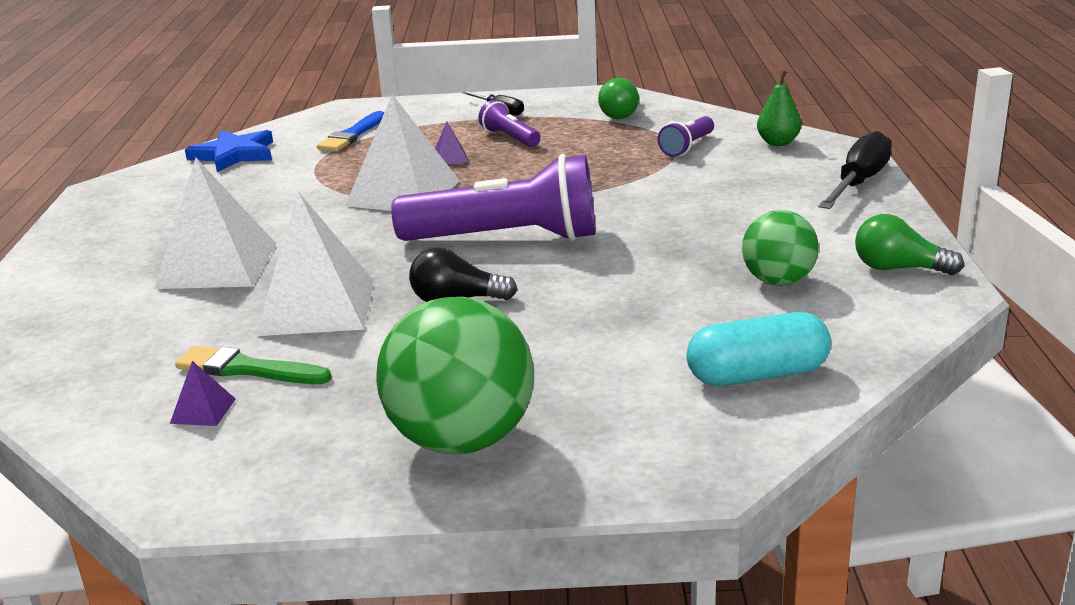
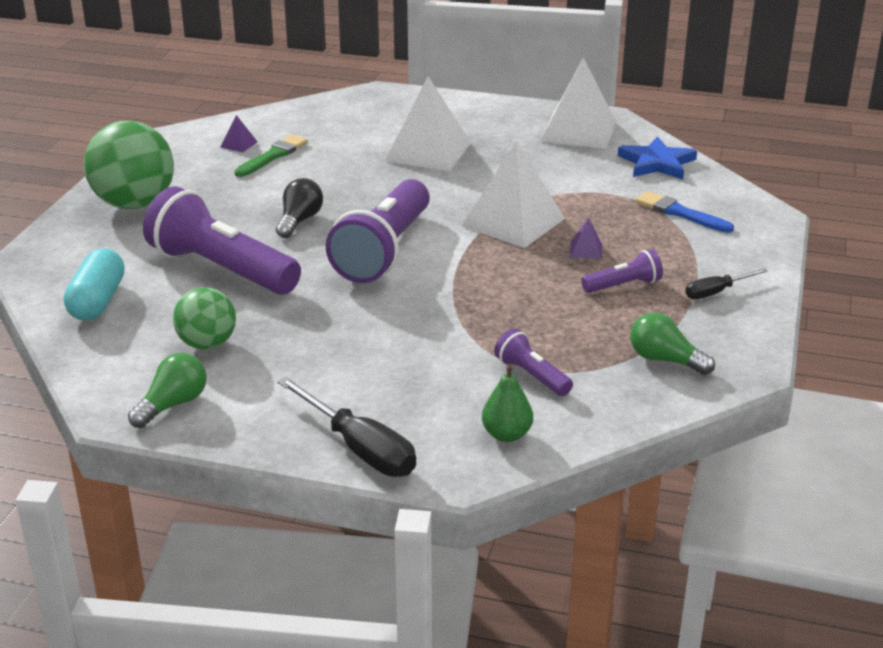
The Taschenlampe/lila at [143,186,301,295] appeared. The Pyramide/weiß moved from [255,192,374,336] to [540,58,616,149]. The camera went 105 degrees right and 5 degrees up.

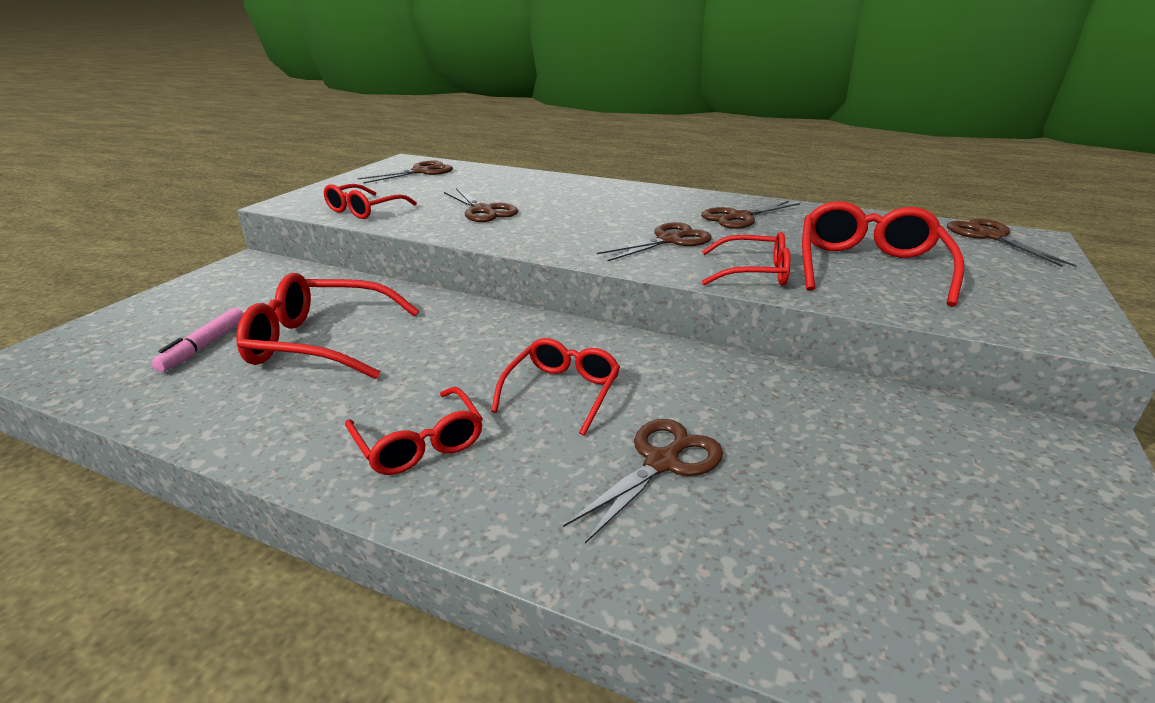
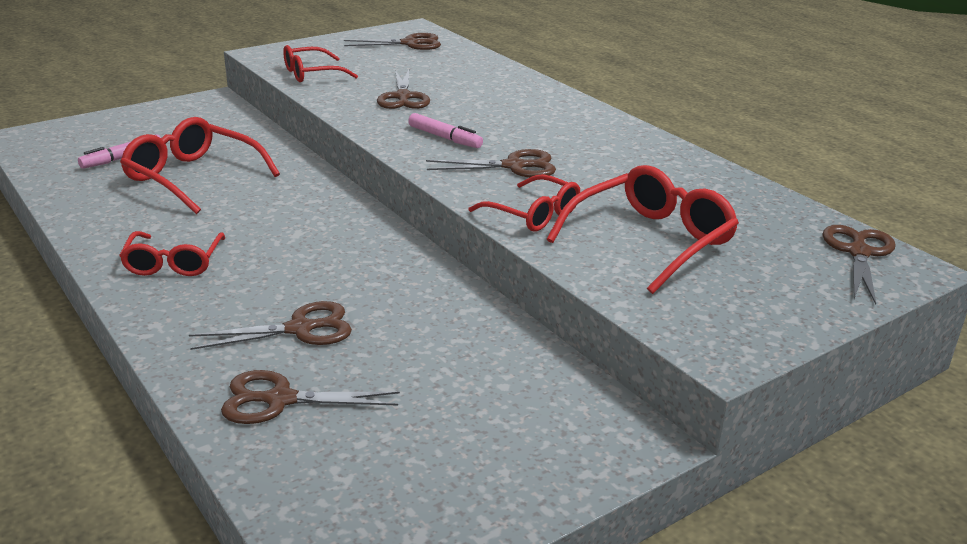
The Brille/rot at [491,338,620,436] disappeared. The Filzstift/rosa at [408,113,483,148] appeared. The Schere/braun moved from [701,201,800,229] to [221,370,400,424]. The camera went 30 degrees right and 0 degrees up.

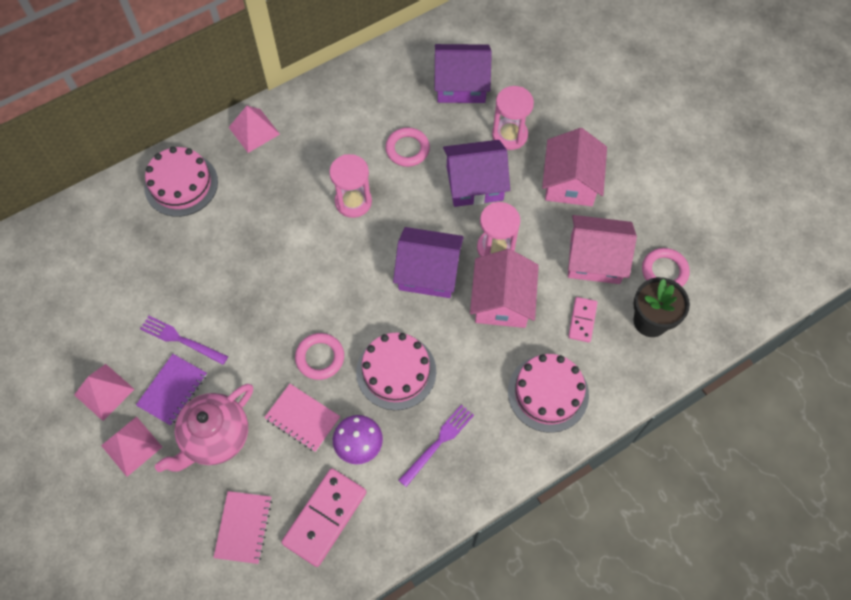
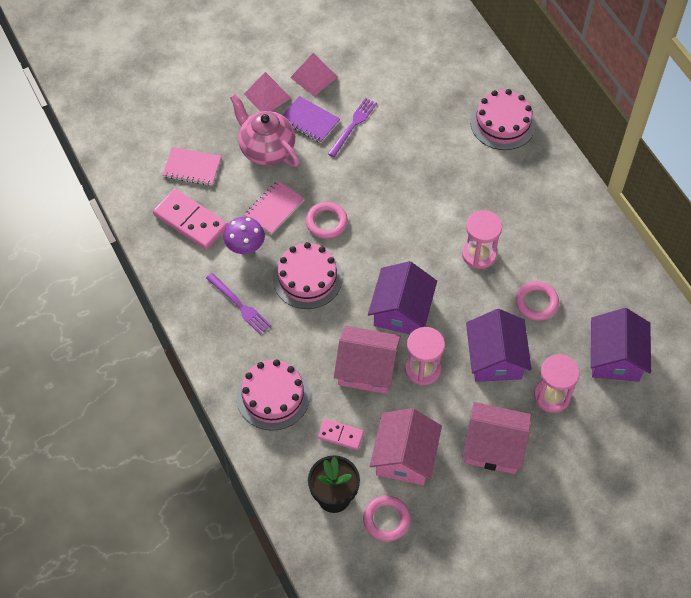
The Pyramide/rosa at [229,106,280,153] disappeared. The camera went 95 degrees right and 5 degrees down.

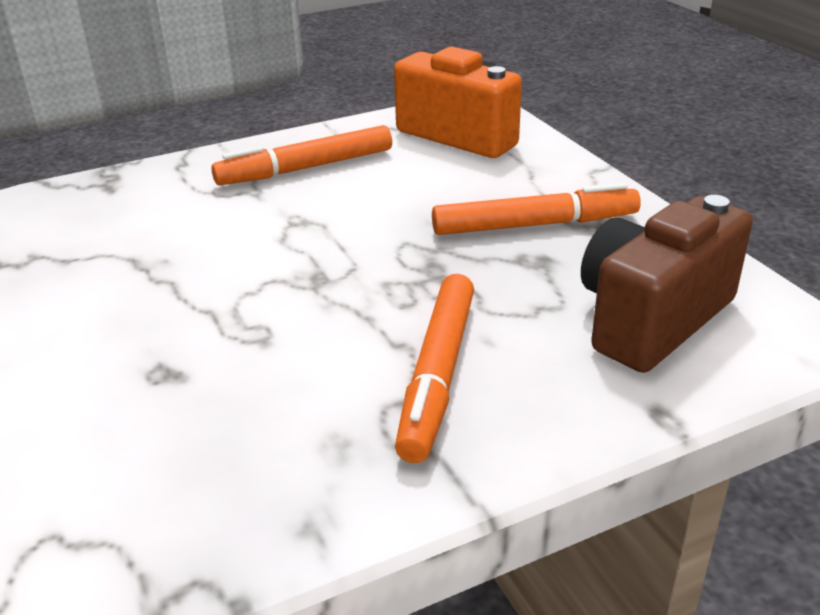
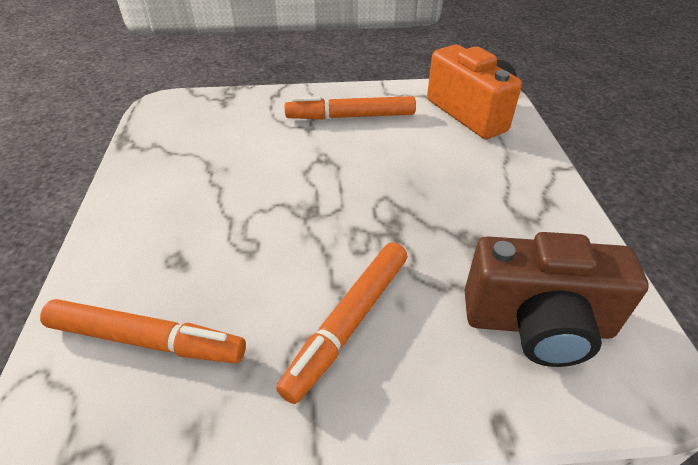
The Filzstift/orange moved from [432,183,641,235] to [40,299,246,363]. The Kamera/braun at [581,195,753,373] turned 150 degrees counterclockwise. The camera went 20 degrees right and 10 degrees up.

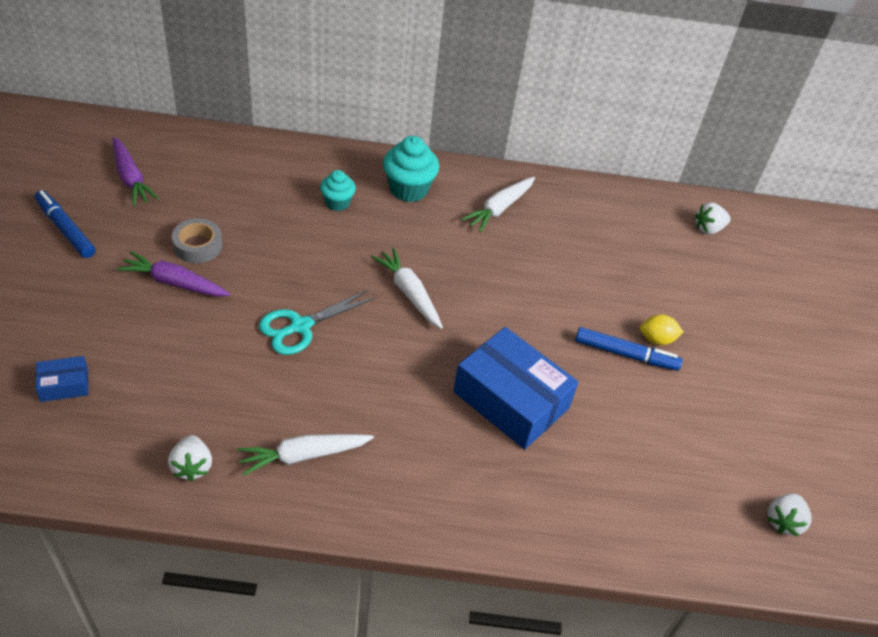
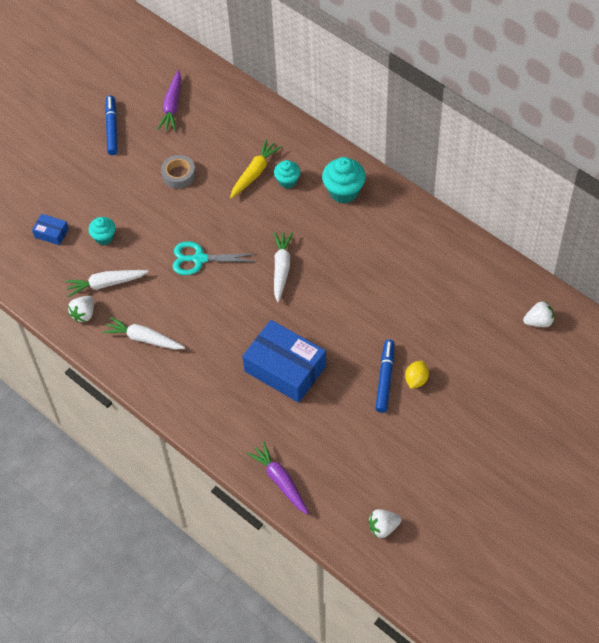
The Muffin/türkis at [88,217,116,245] appeared. The Karotte/gelb at [230,139,282,198] appeared. The Karotte/lila moved from [116,251,230,297] to [246,441,309,515]. The Karotte/weiß moved from [461,177,535,232] to [65,270,149,297]. The Schachtel/blau at [453,327,579,449] turned 45 degrees counterclockwise. The Filzstift/blau at [575,327,683,371] turned 135 degrees counterclockwise. The Zitrone/gelb at [640,314,684,345] turned 75 degrees clockwise. The Erdbeere/weiß at [695,202,731,234] turned 150 degrees clockwise. The camera went 45 degrees right and 10 degrees up.

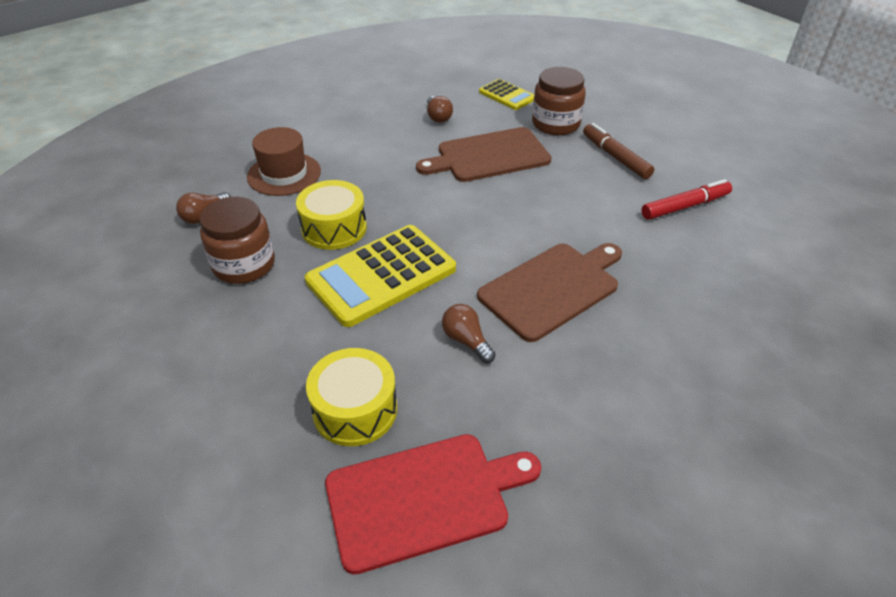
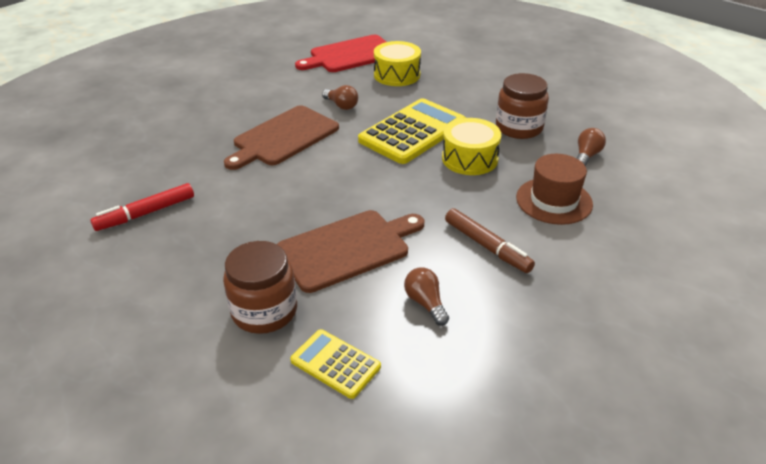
The Filzstift/braun moved from [583,123,654,179] to [445,208,535,273]. The camera went 170 degrees right and 5 degrees down.

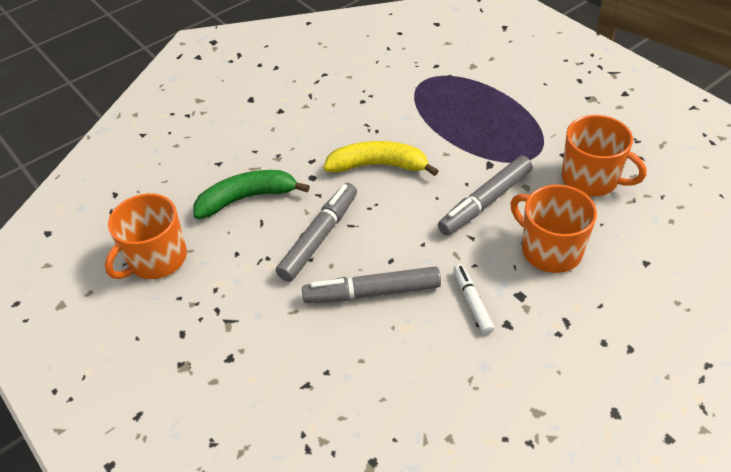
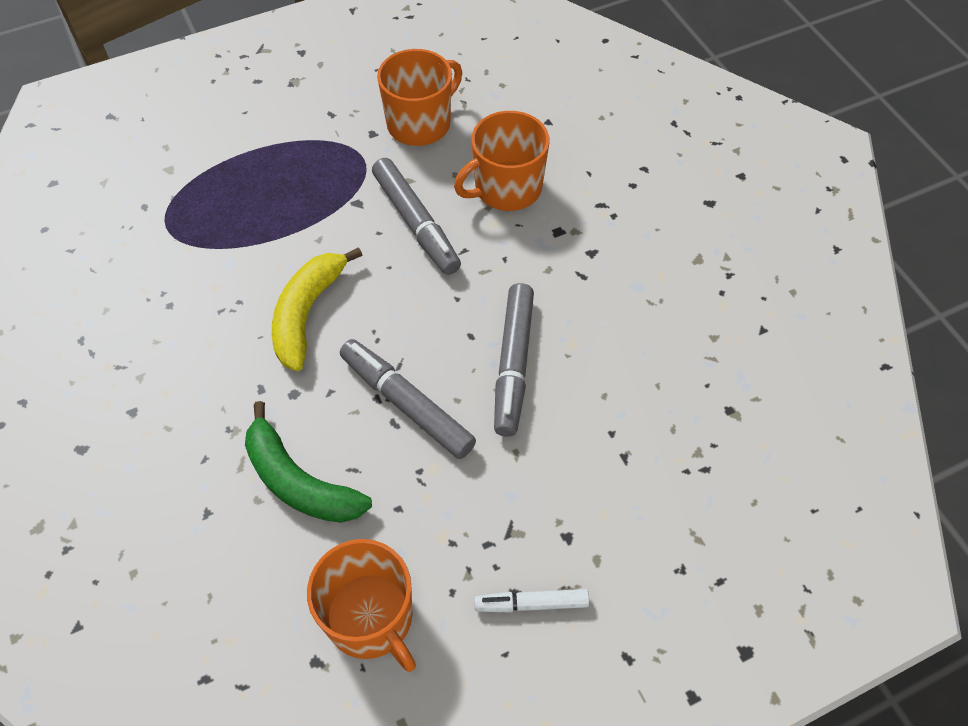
The Filzstift/weiß moved from [453,264,494,334] to [474,589,589,613]. The Banane/grün at [193,170,310,219] turned 45 degrees counterclockwise. The camera went 80 degrees left and 10 degrees up.

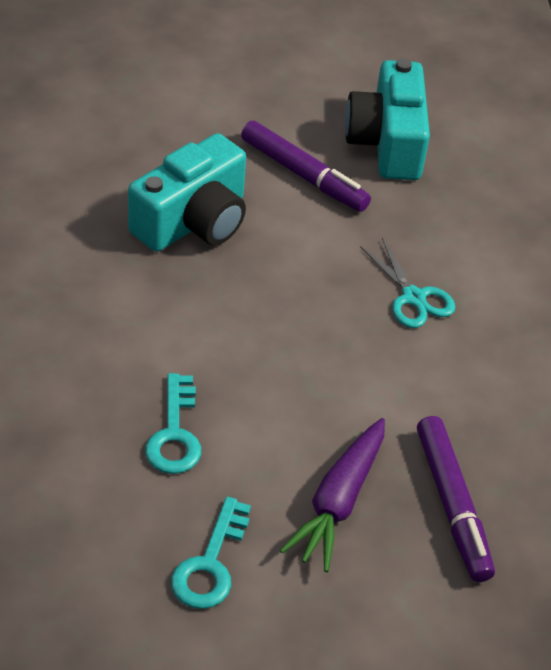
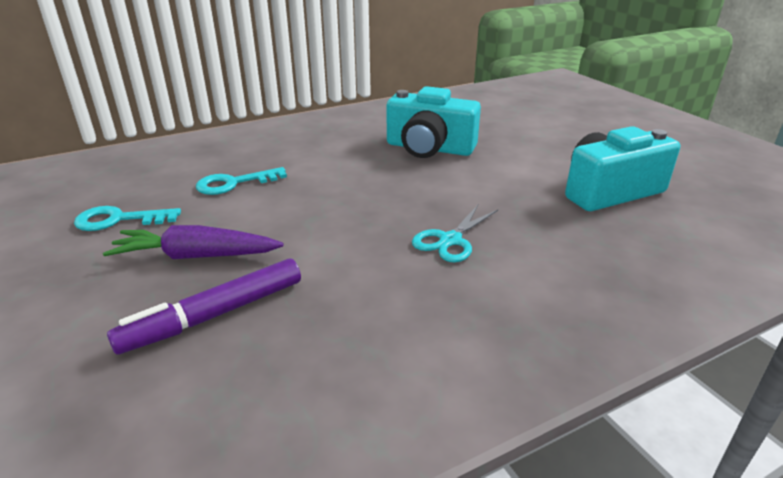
The Filzstift/lila at [241,121,371,212] disappeared. The camera went 70 degrees right and 15 degrees down.

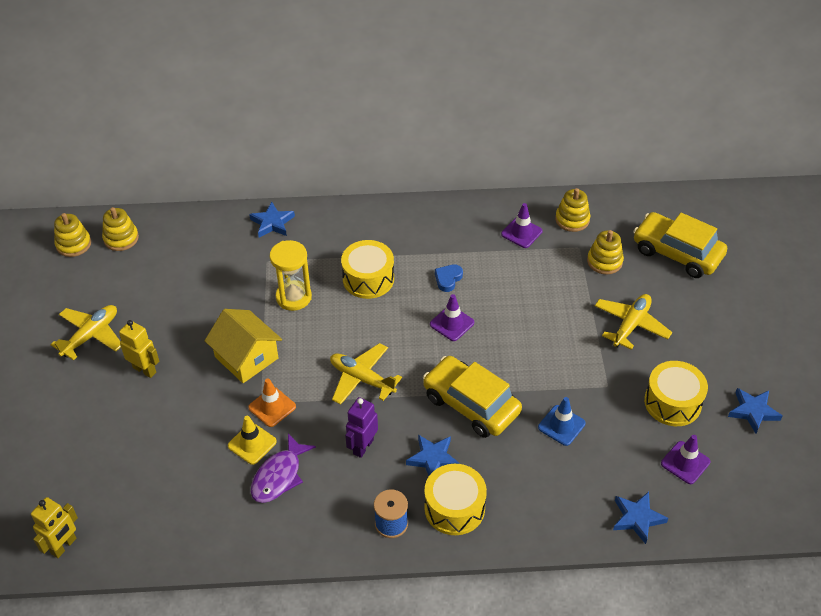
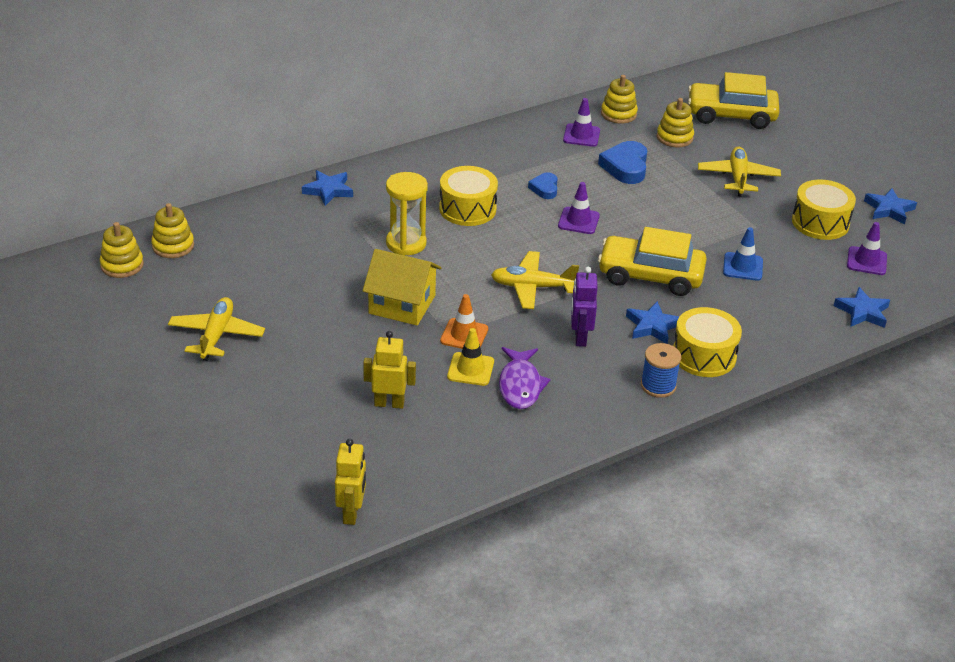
The Herz/blau at [598,141,647,184] appeared. The Roboter/gelb moved from [119,320,159,378] to [363,331,416,409]. The camera went 30 degrees left and 10 degrees down.

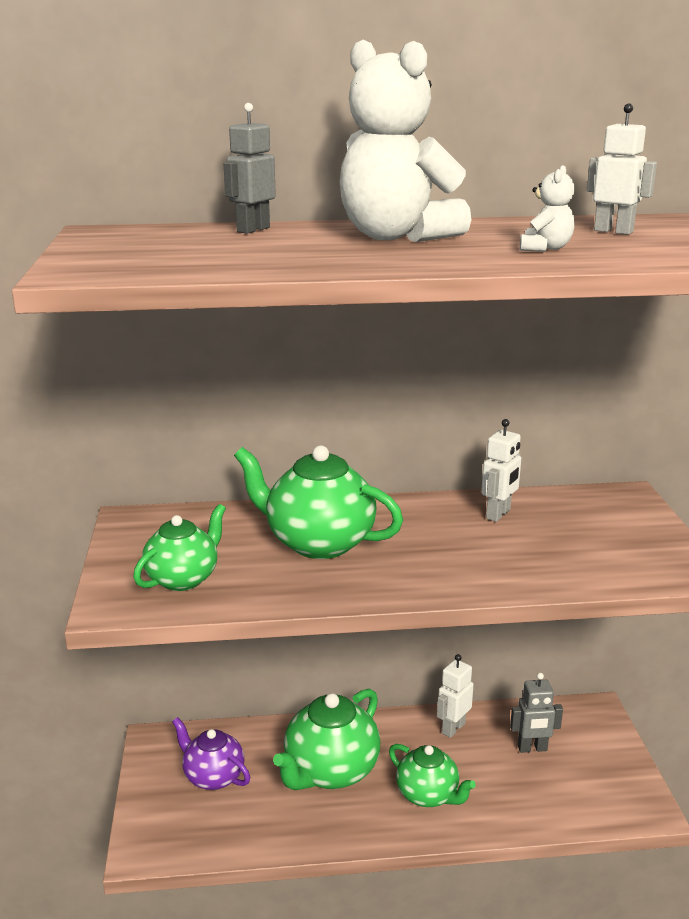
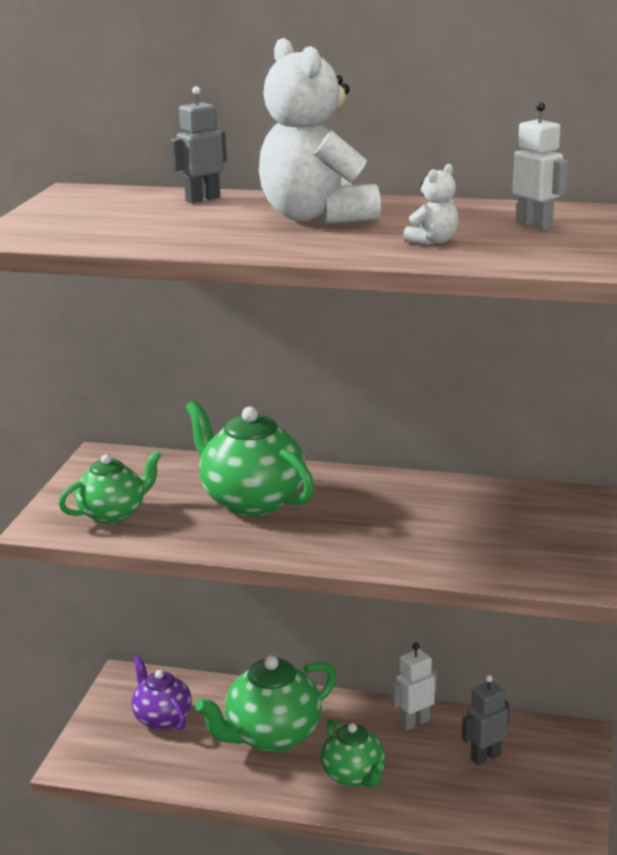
The Roboter/weiß at [481,419,521,522] disappeared. The Roboter/grau at [510,673,563,753] turned 135 degrees clockwise. The camera went 20 degrees right and 0 degrees up.

